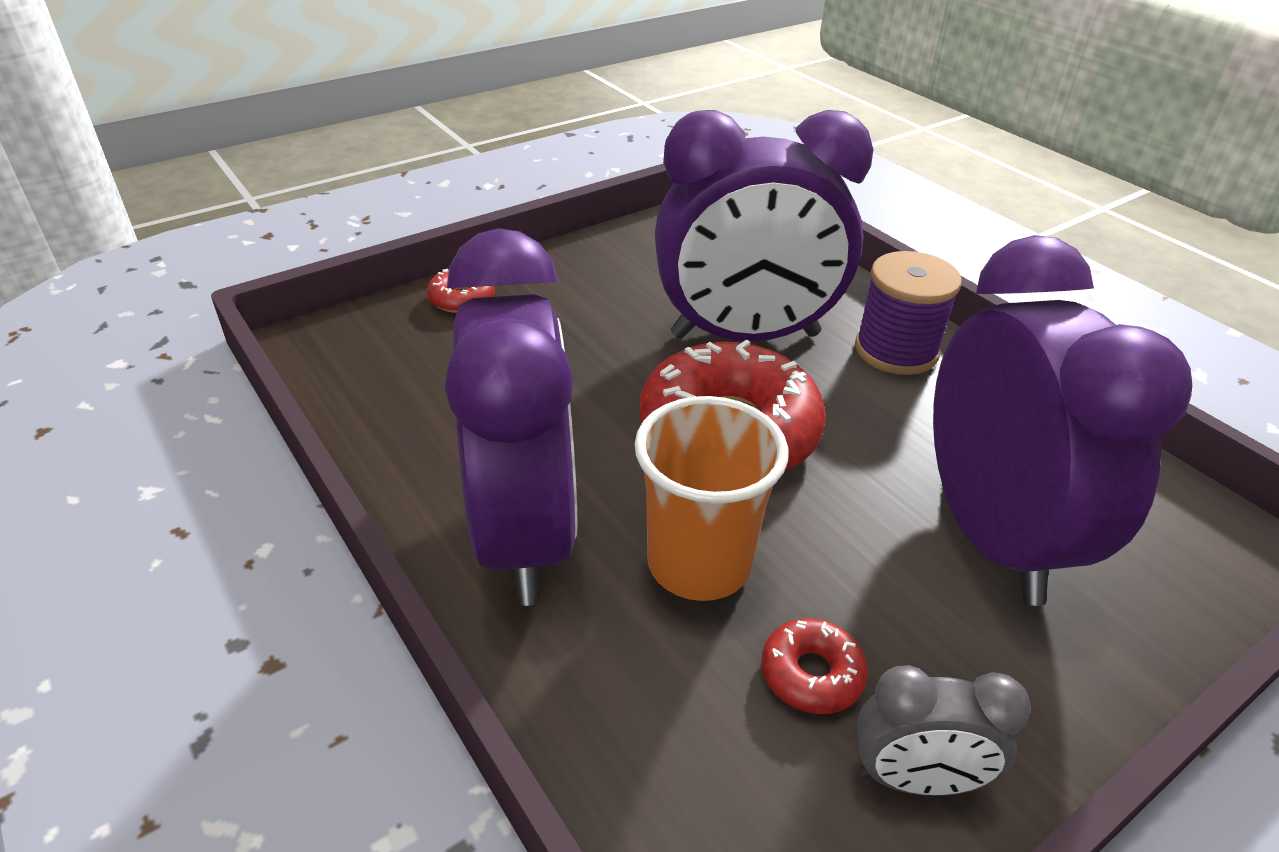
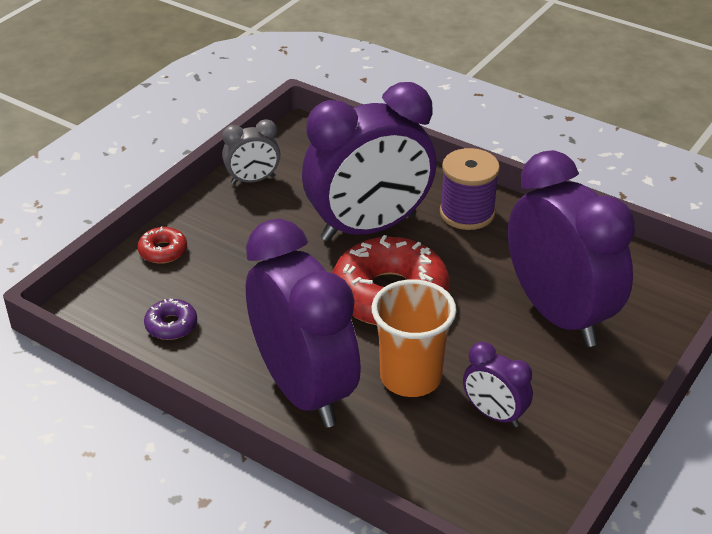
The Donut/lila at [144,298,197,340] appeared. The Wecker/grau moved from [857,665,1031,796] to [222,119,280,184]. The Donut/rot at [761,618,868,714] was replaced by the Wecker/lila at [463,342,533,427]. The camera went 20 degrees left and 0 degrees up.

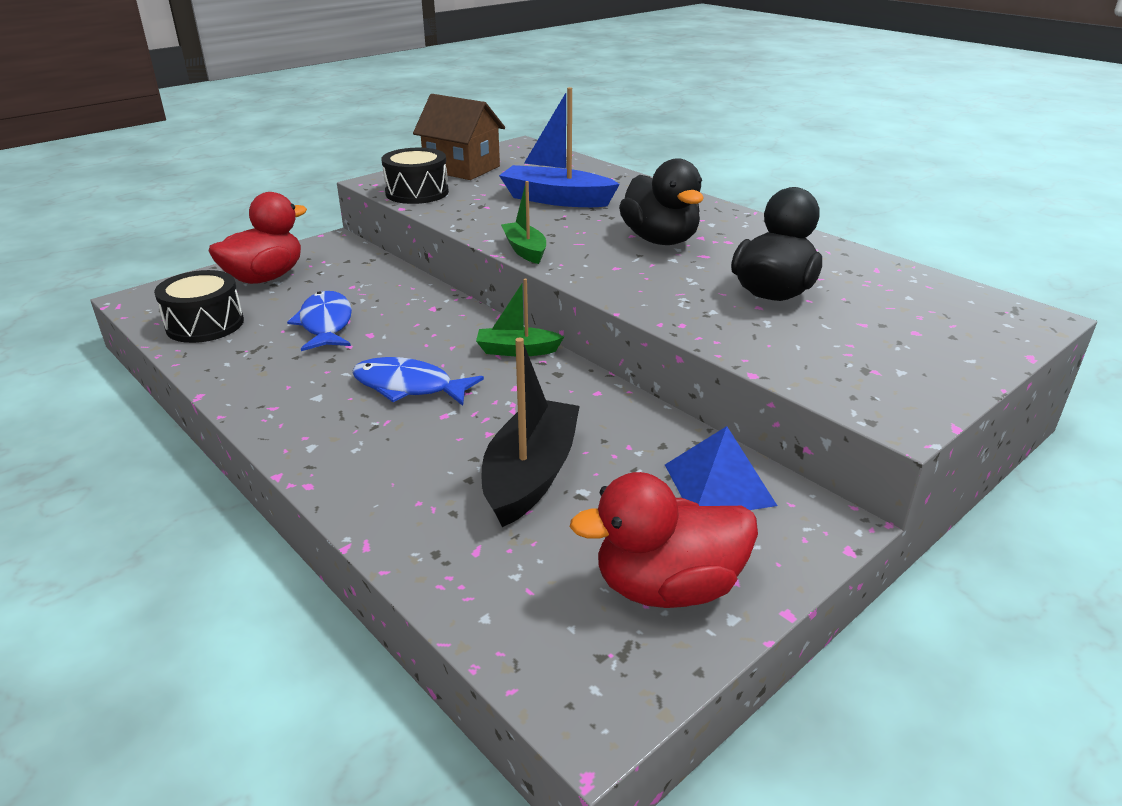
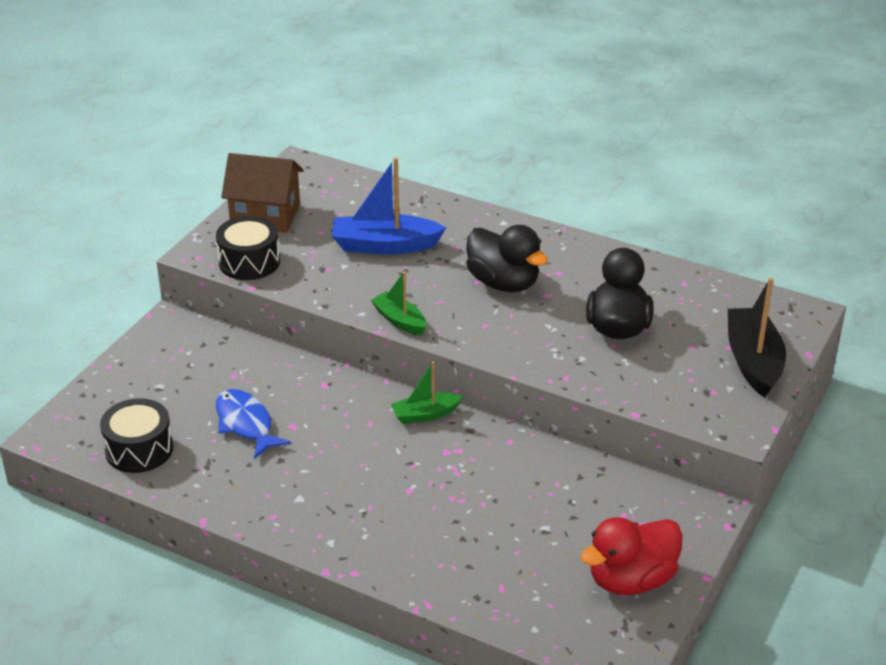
The Ente/rot at [209,192,307,284] disappeared. The Fisch/blau at [352,357,484,406] disappeared. The Pyramide/blau at [665,426,777,510] disappeared. The Boot/schwarz moved from [482,338,580,527] to [728,278,786,397]. The camera went 20 degrees left and 5 degrees up.

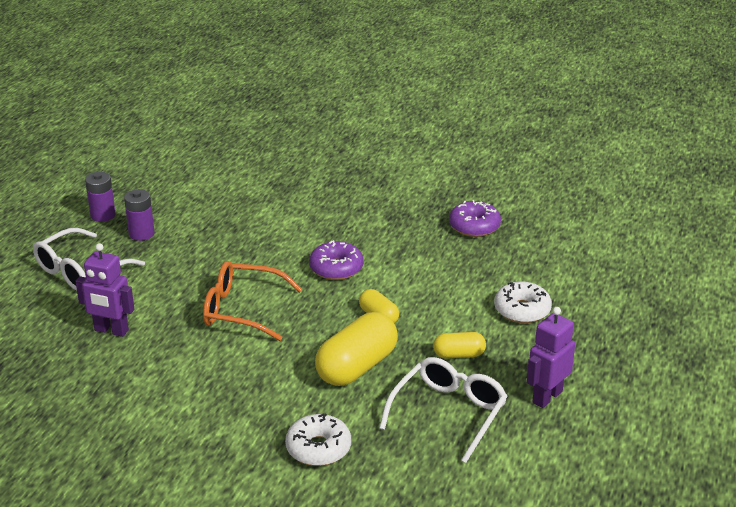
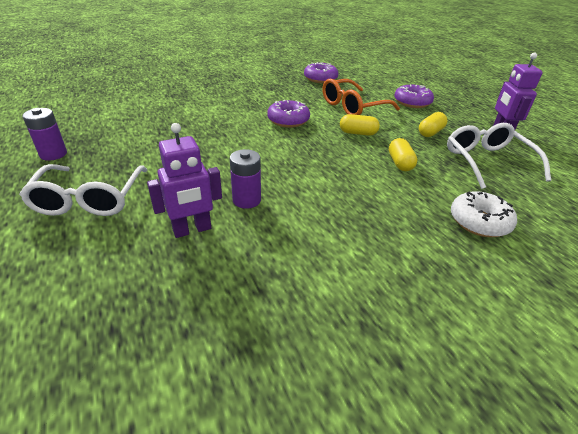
The Batterie/lila moved from [124,189,155,241] to [230,149,261,209]. The Brille/orange moved from [203,261,303,341] to [323,79,400,115]. The Donut/weiß at [494,281,552,323] became the Donut/lila at [394,85,434,108]. The Kapsel/gelb at [315,312,398,386] changed to 0.53 times the size. The camera went 45 degrees left and 5 degrees up.

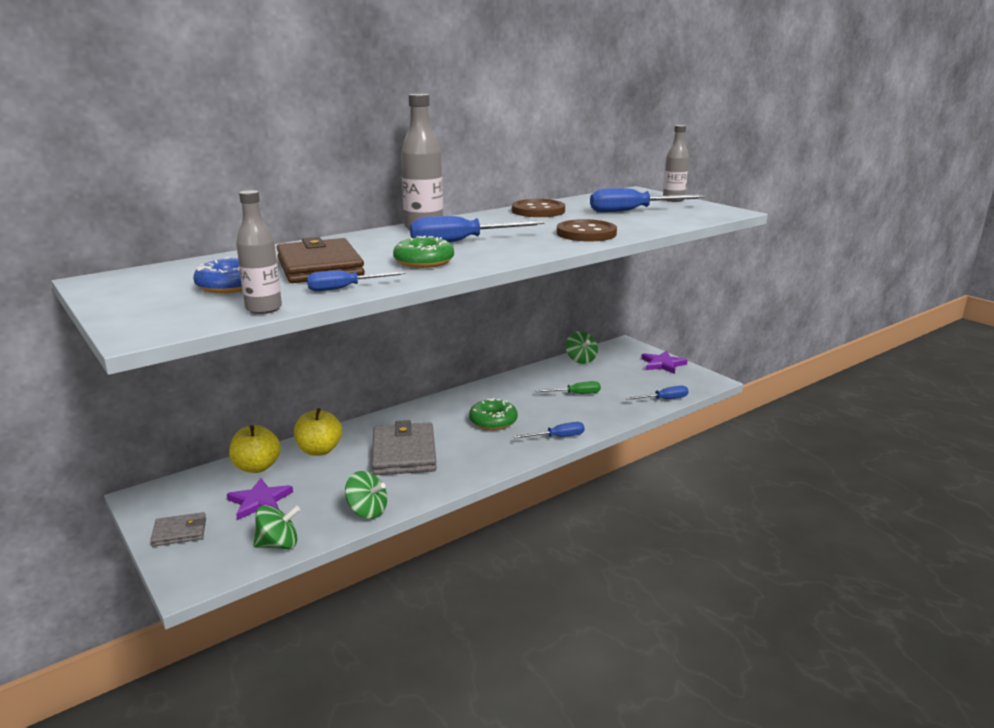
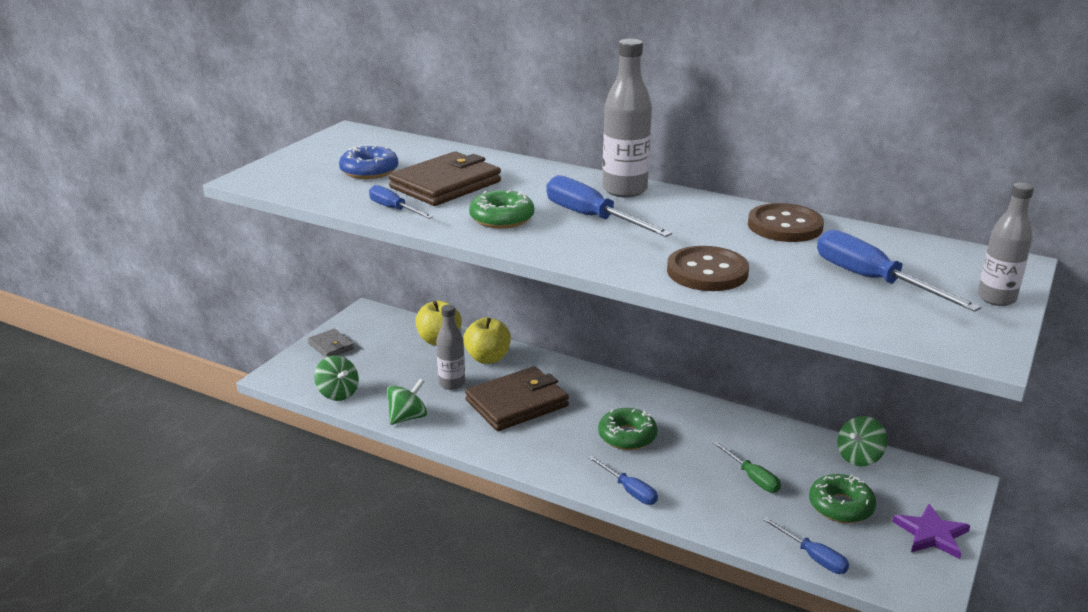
The Stern/lila at [227,478,293,520] disappeared. The Donut/grün at [809,474,876,523] appeared. The Flasche/grau moved from [236,190,282,314] to [436,305,465,390]. The Geldbörse/grau at [372,420,437,475] became the Geldbörse/braun at [465,366,569,431]. The Kreisel/grün at [345,471,387,519] turned 135 degrees counterclockwise. The camera went 65 degrees right and 5 degrees up.

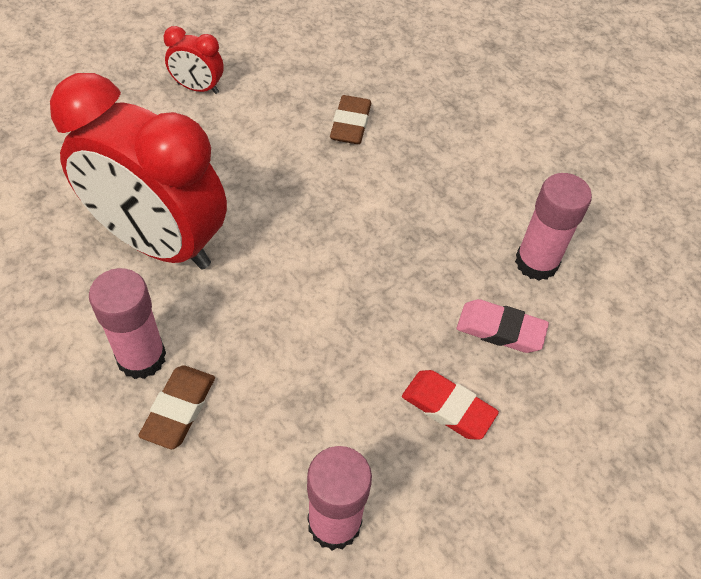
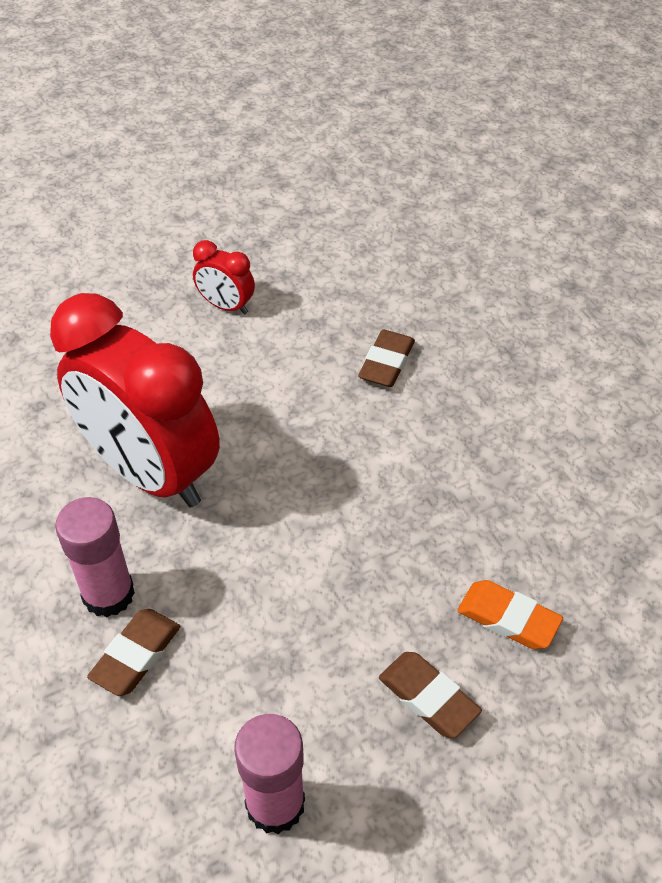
The Klebestift/rosa at [515,173,592,281] disappeared. The Radiergummi/rot at [402,370,499,440] became the Radiergummi/braun at [379,652,482,738]. The Radiergummi/rosa at [457,299,549,353] became the Radiergummi/orange at [457,580,563,649]. The camera went 15 degrees right and 5 degrees down.

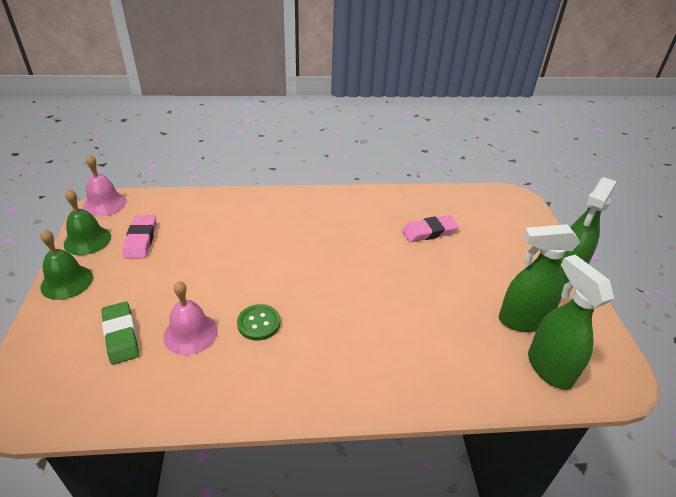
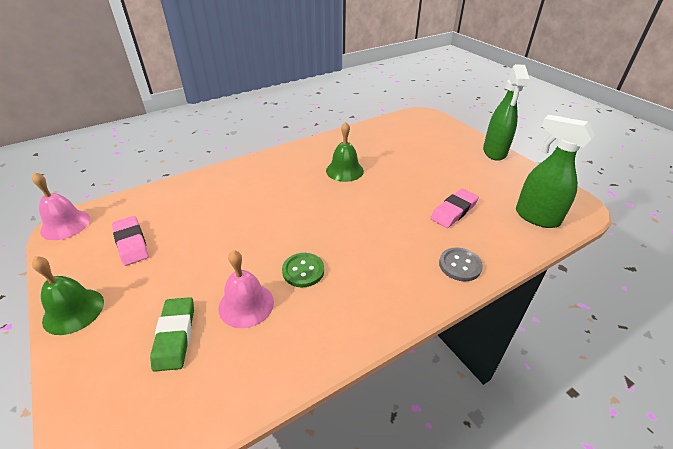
The Sprühflasche/grün at [499,224,580,332] disappeared. The Knopf/grau at [439,248,483,281] appeared. The Glocke/grün moved from [64,189,111,255] to [326,122,364,182]. The Radiergummi/rosa moved from [402,215,459,242] to [430,189,479,228]. The Radiergummi/grün at [101,302,139,365] turned 45 degrees clockwise. The camera went 25 degrees left and 0 degrees up.

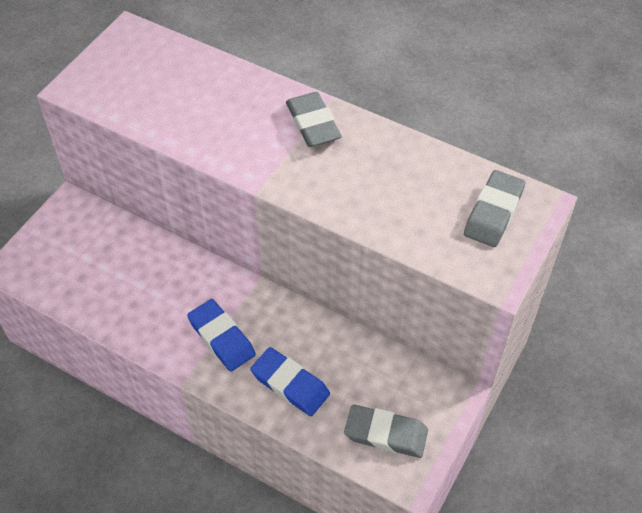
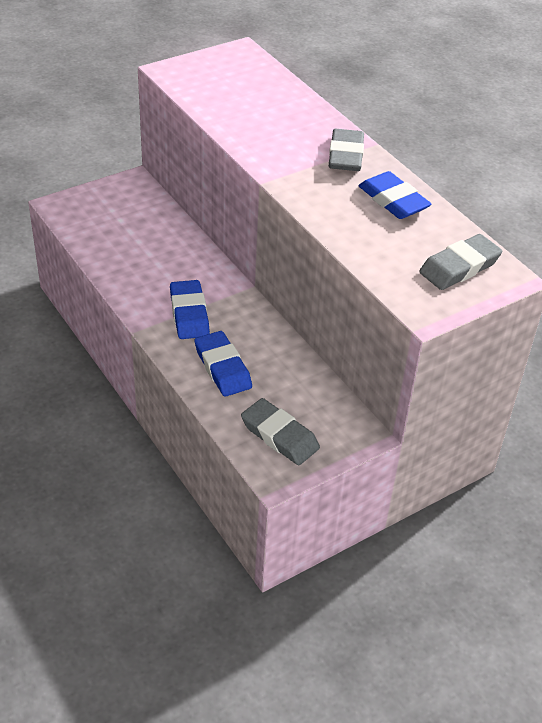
The Radiergummi/blau at [359,171,431,219] appeared. The camera went 25 degrees right and 10 degrees down.

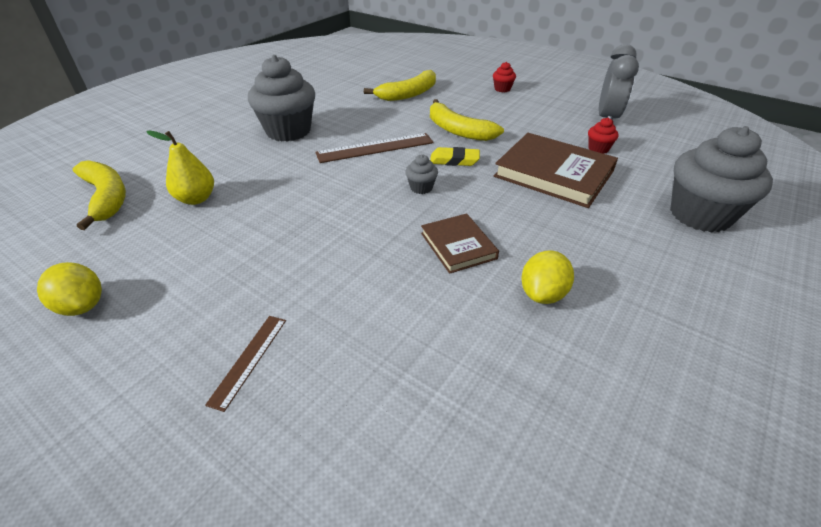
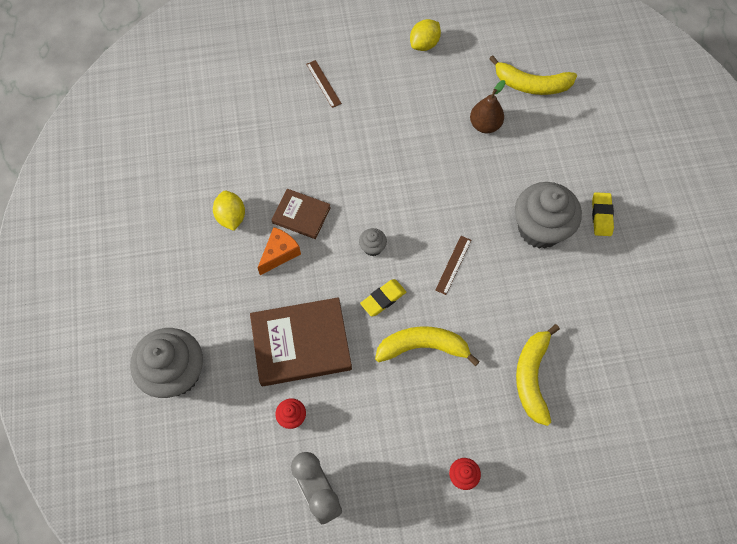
The Käse/orange at [258,227,301,275] appeared. The Radiergummi/gelb at [592,192,614,236] appeared. The Birne/gelb at [146,131,214,205] became the Birne/braun at [470,80,505,133]. The Zitrone/gelb at [37,262,102,316] turned 45 degrees counterclockwise. The Lineal/braun at [315,133,434,163] changed to 0.57 times the size. The camera went 135 degrees right and 25 degrees up.

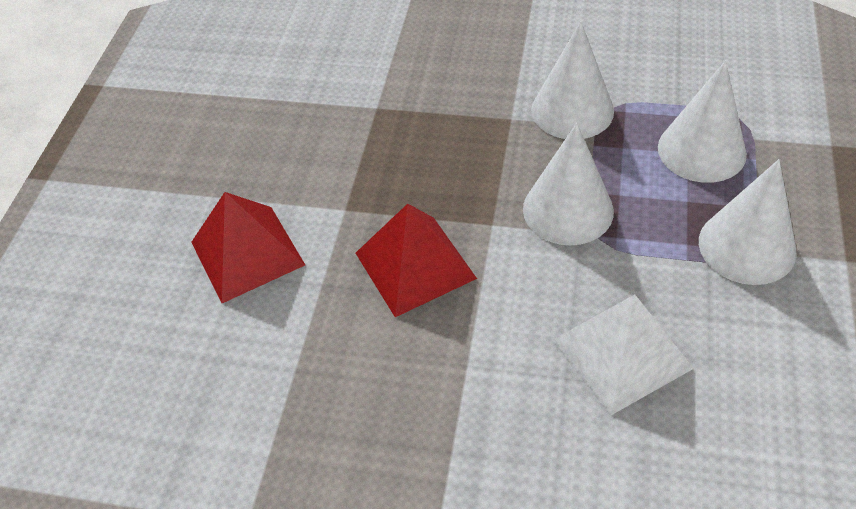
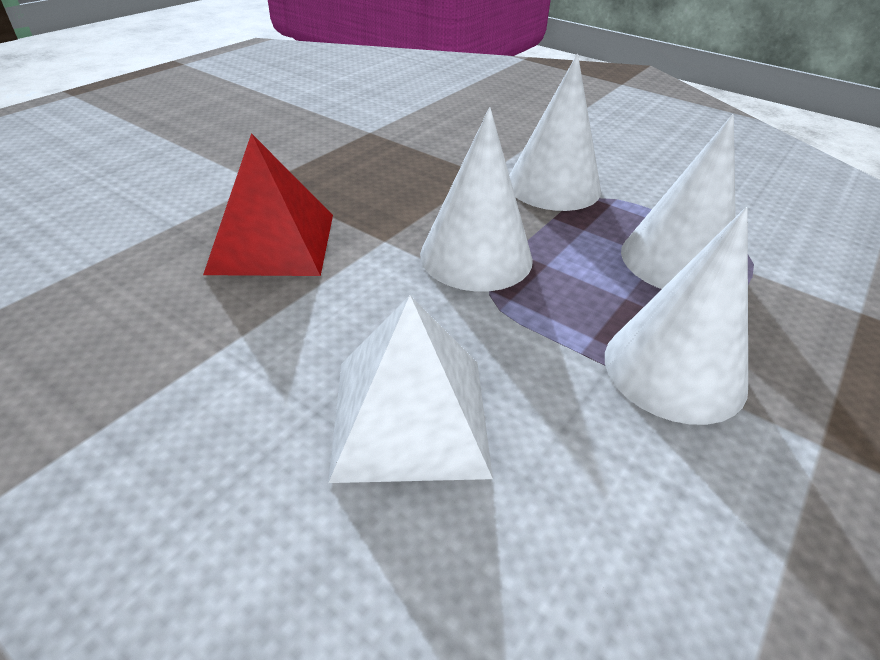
The Pyramide/rot at [191,192,305,303] disappeared. The camera went 20 degrees right and 10 degrees down.

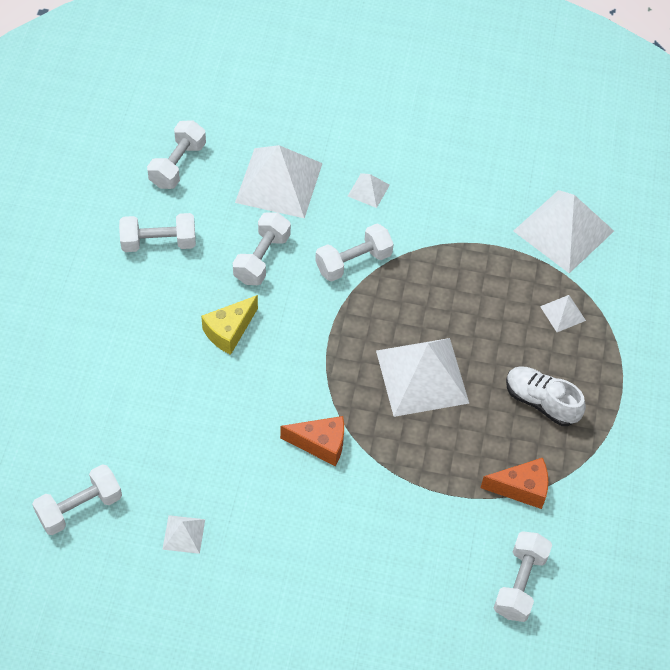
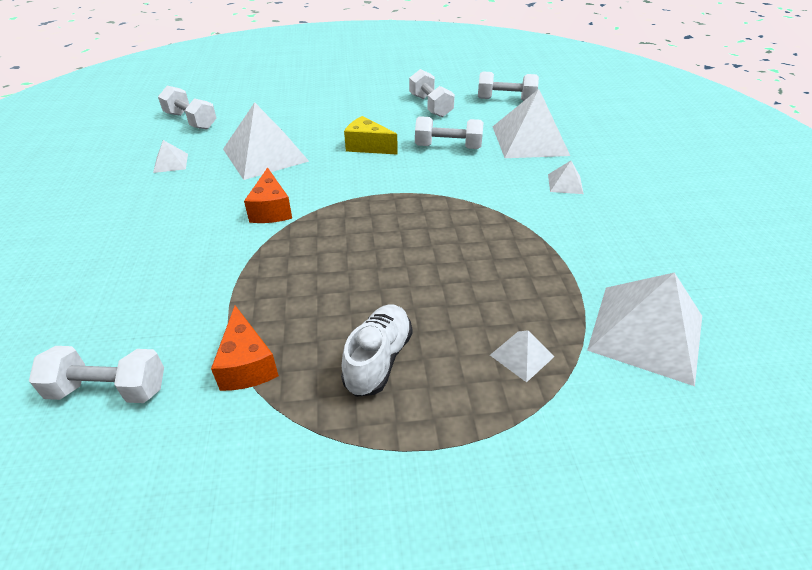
The Hantel/weiß at [315,224,394,282] disappeared. The Pyramide/weiß moved from [376,338,469,417] to [223,102,309,180]. The camera went 75 degrees right and 15 degrees down.

